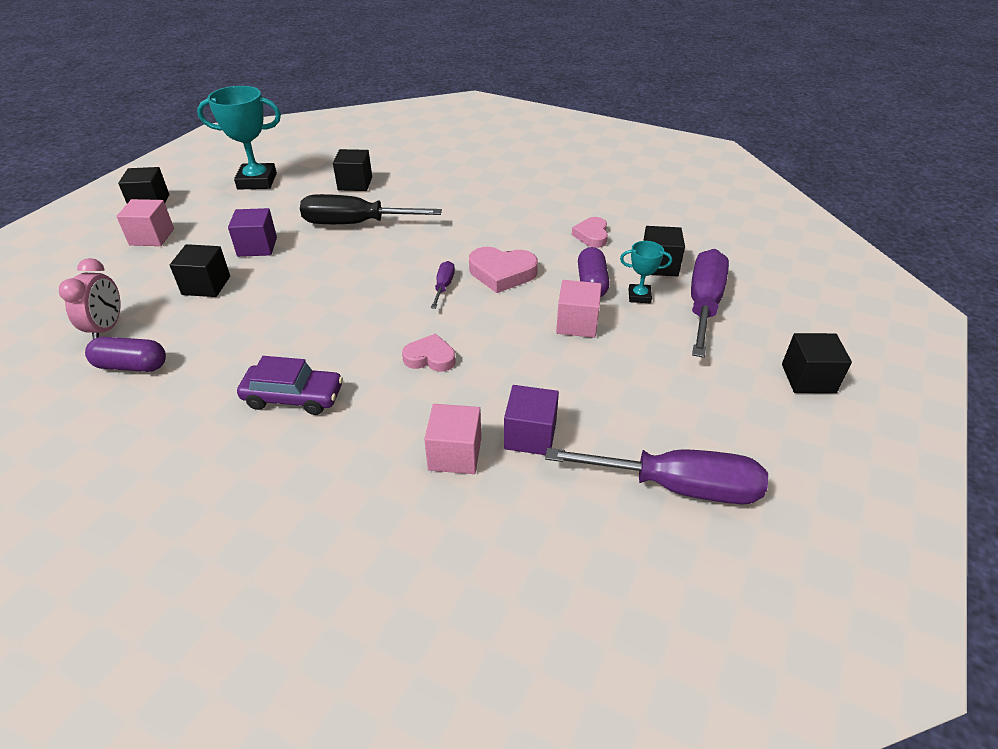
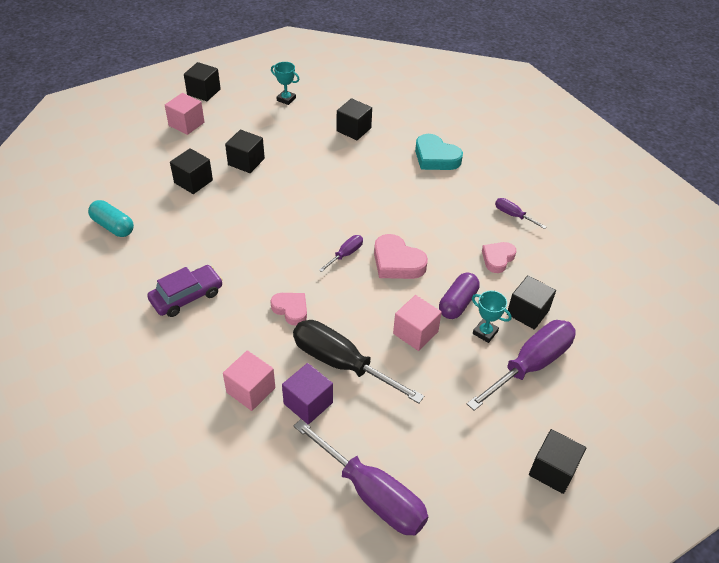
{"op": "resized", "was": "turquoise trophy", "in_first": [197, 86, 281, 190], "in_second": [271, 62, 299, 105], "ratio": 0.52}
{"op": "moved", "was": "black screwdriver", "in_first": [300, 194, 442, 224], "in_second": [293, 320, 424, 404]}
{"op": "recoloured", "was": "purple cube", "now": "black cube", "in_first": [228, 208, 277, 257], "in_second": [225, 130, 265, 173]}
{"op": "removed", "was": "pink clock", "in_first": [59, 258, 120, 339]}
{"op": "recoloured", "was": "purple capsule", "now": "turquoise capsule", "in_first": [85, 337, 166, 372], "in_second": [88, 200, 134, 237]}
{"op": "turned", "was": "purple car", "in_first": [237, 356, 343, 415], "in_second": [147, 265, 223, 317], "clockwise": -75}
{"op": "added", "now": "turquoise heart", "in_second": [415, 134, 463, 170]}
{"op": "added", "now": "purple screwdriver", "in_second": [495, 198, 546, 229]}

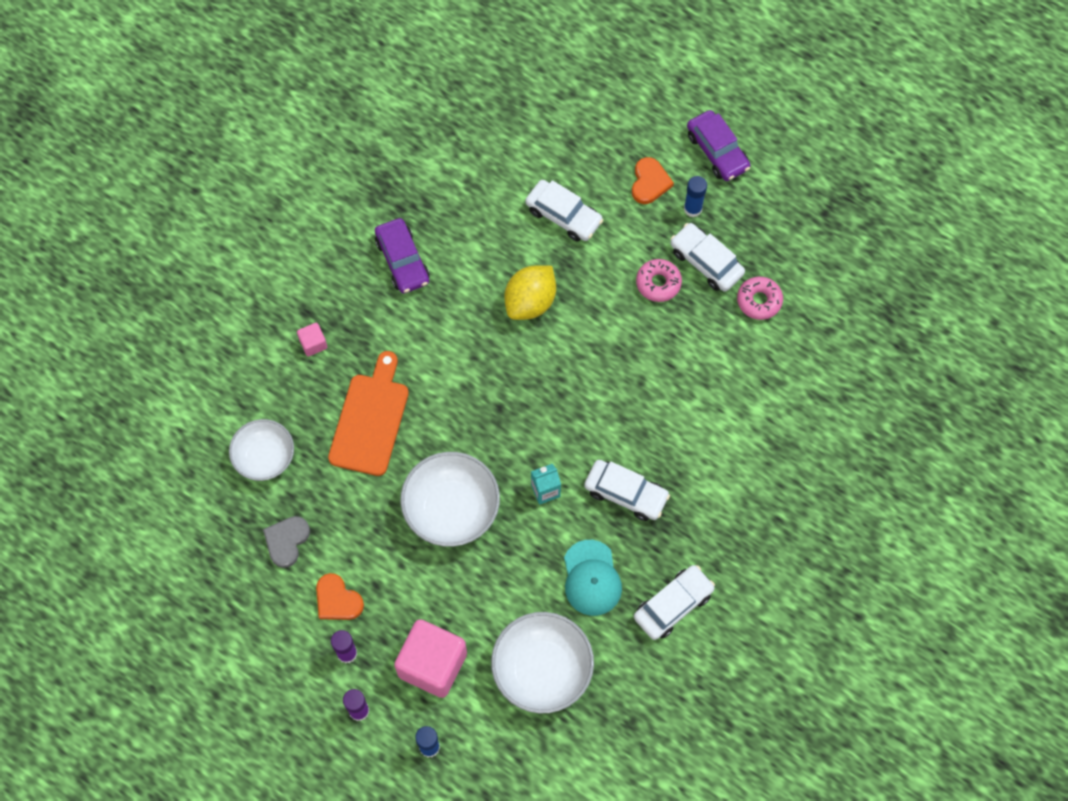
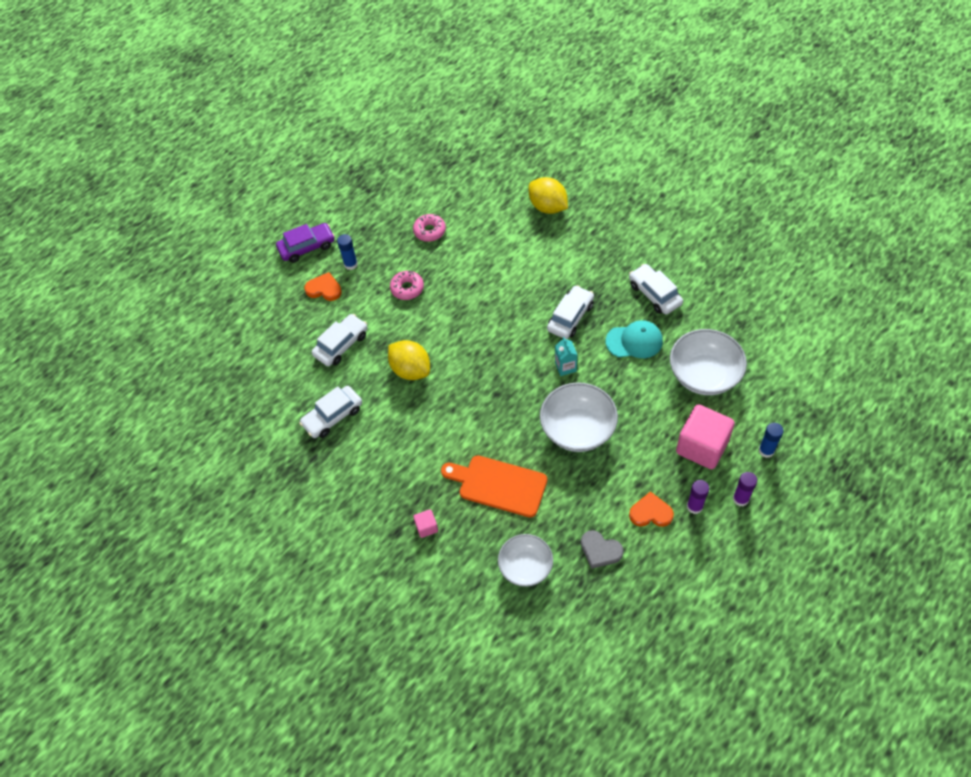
{"op": "removed", "was": "purple car", "in_first": [375, 218, 430, 294]}
{"op": "moved", "was": "white car", "in_first": [670, 223, 745, 292], "in_second": [299, 386, 362, 438]}
{"op": "turned", "was": "orange heart", "in_first": [316, 573, 364, 620], "in_second": [629, 491, 674, 527], "clockwise": -135}
{"op": "added", "now": "yellow lemon", "in_second": [529, 177, 568, 214]}

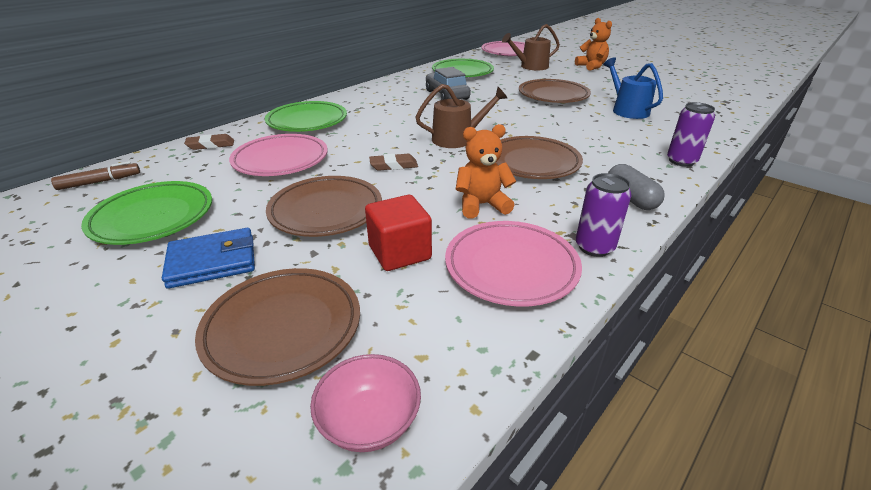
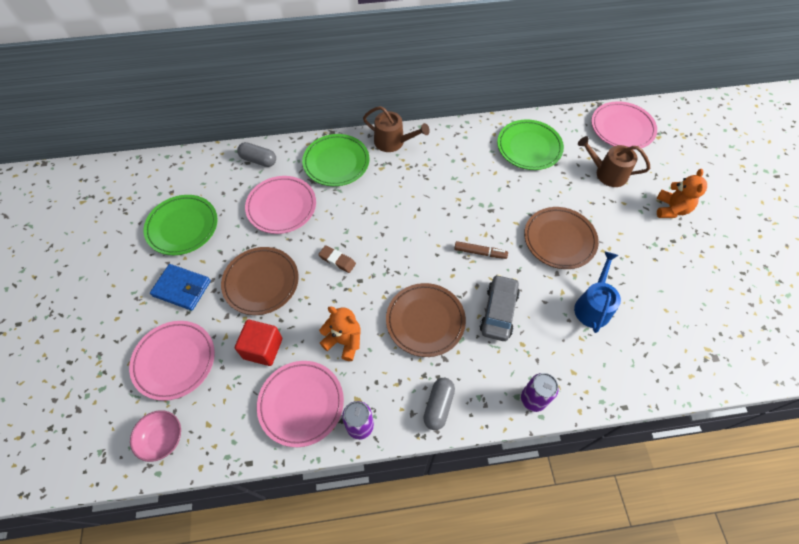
{"op": "moved", "was": "grey car", "in_first": [426, 67, 471, 100], "in_second": [480, 274, 520, 341]}
{"op": "moved", "was": "brown watering can", "in_first": [415, 84, 507, 148], "in_second": [363, 106, 430, 152]}
{"op": "replaced", "was": "brown eraser", "now": "grey capsule", "in_first": [184, 134, 234, 150], "in_second": [237, 142, 276, 167]}
{"op": "moved", "was": "brown marker", "in_first": [51, 161, 140, 190], "in_second": [454, 241, 508, 259]}
{"op": "recoloured", "was": "brown plate", "now": "pink plate", "in_first": [195, 268, 360, 386], "in_second": [129, 321, 215, 401]}

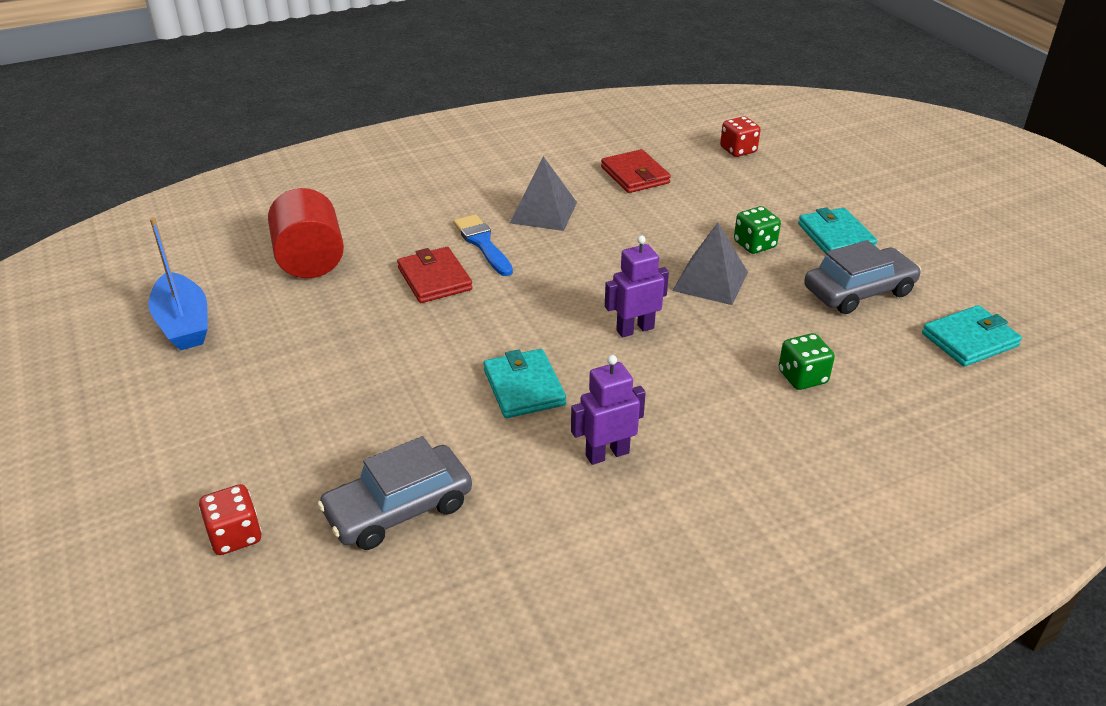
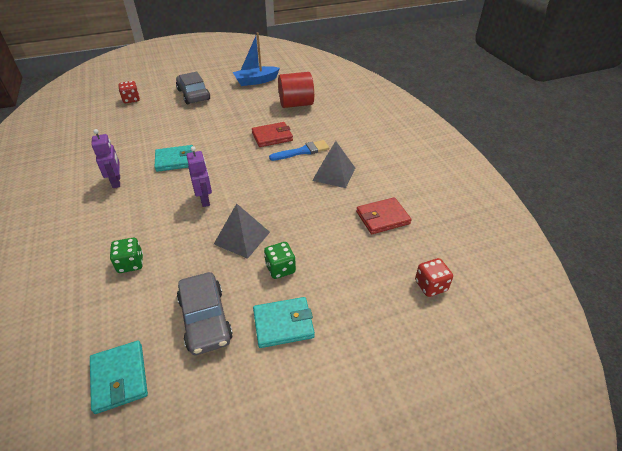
{"op": "moved", "was": "grey car", "in_first": [318, 436, 472, 550], "in_second": [176, 72, 210, 104]}

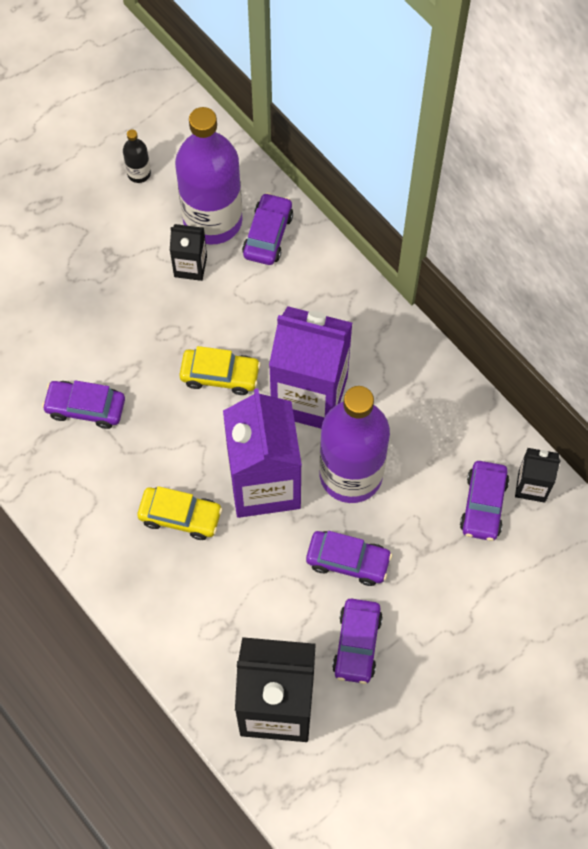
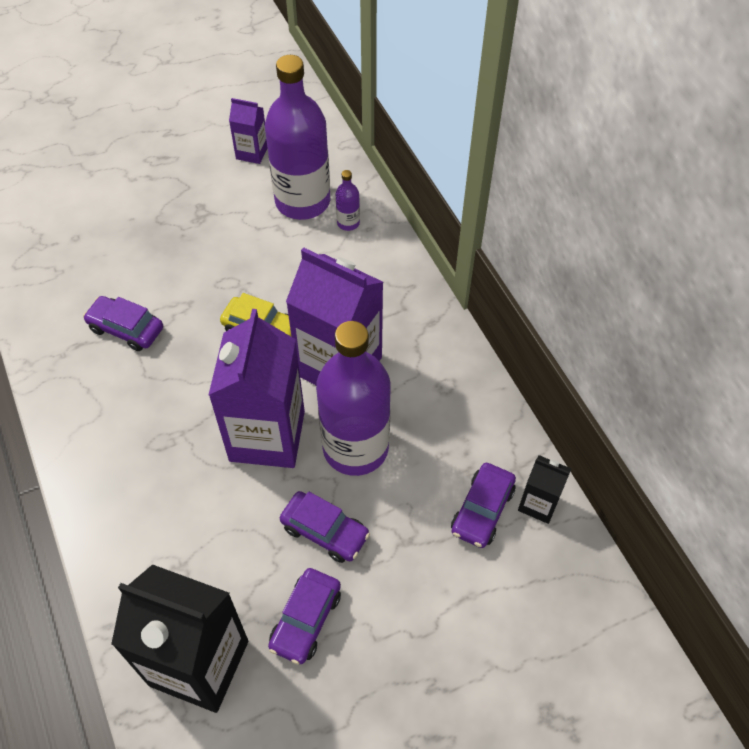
{"op": "replaced", "was": "black bottle", "now": "purple carton", "in_first": [123, 129, 151, 183], "in_second": [229, 98, 267, 164]}
{"op": "replaced", "was": "purple car", "now": "purple bottle", "in_first": [242, 193, 293, 265], "in_second": [336, 170, 360, 231]}
{"op": "removed", "was": "black carton", "in_first": [170, 224, 207, 281]}
{"op": "removed", "was": "yellow car", "in_first": [137, 486, 223, 540]}

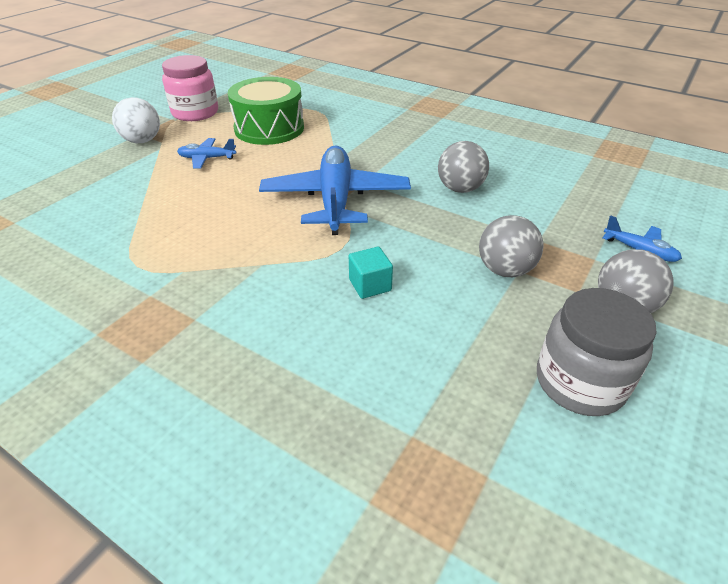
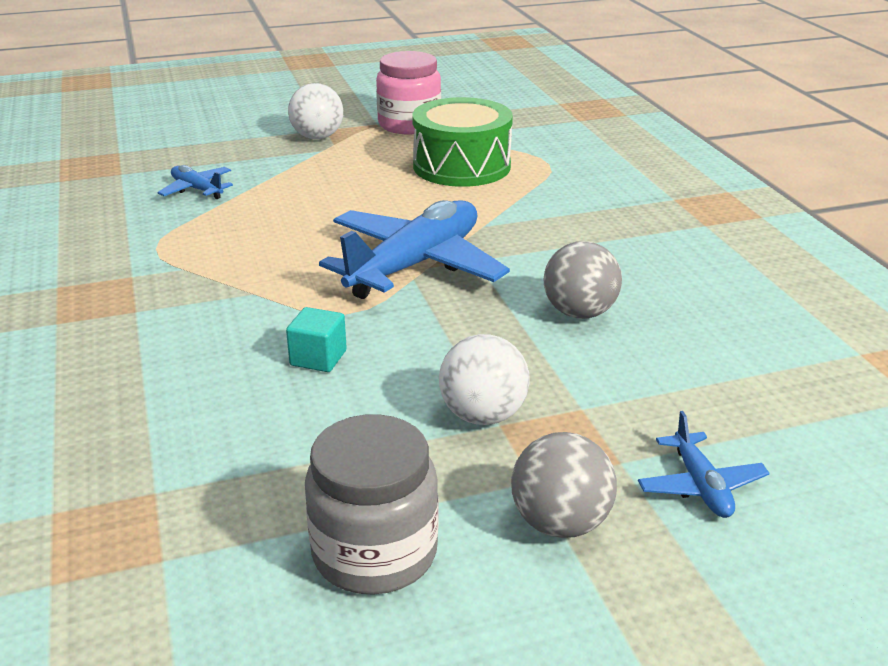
{"op": "moved", "was": "blue plane", "in_first": [177, 138, 236, 169], "in_second": [158, 165, 233, 199]}
{"op": "recoloured", "was": "grey ball", "now": "white ball", "in_first": [479, 215, 543, 277], "in_second": [439, 334, 530, 425]}

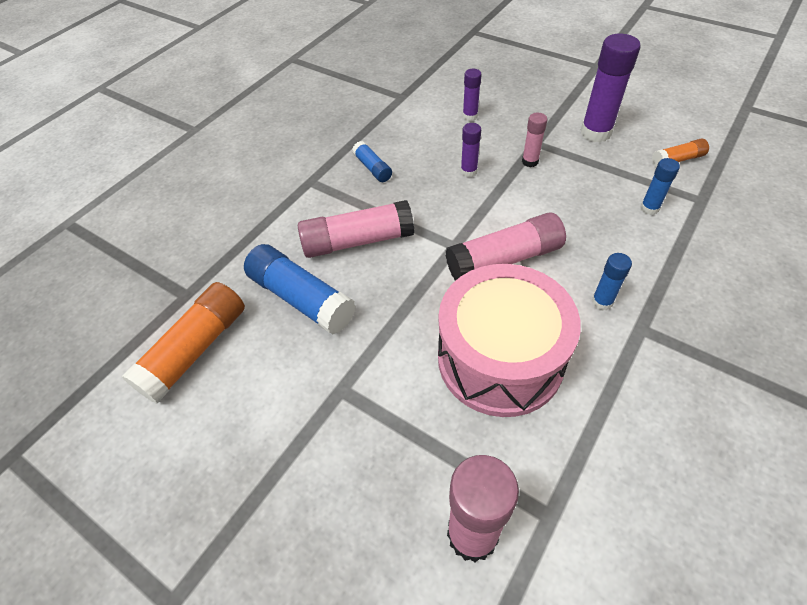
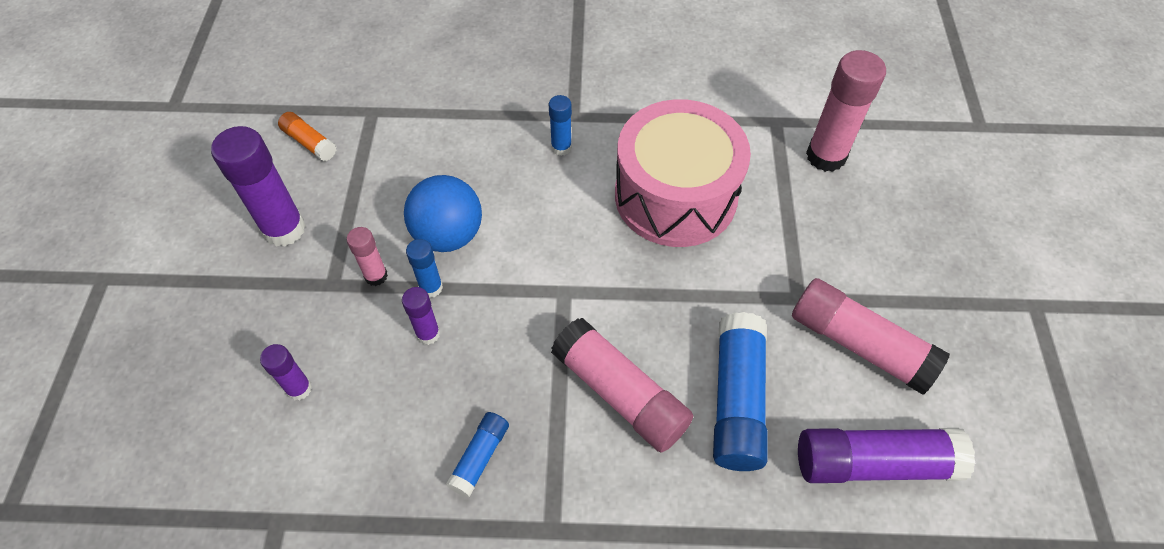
{"op": "moved", "was": "blue glue stick", "in_first": [640, 158, 680, 215], "in_second": [406, 239, 443, 298]}
{"op": "moved", "was": "pink glue stick", "in_first": [446, 213, 566, 281], "in_second": [792, 278, 950, 395]}
{"op": "recoloured", "was": "orange glue stick", "now": "purple glue stick", "in_first": [121, 282, 245, 404], "in_second": [798, 428, 975, 483]}
{"op": "added", "now": "blue ball", "in_second": [404, 175, 482, 252]}

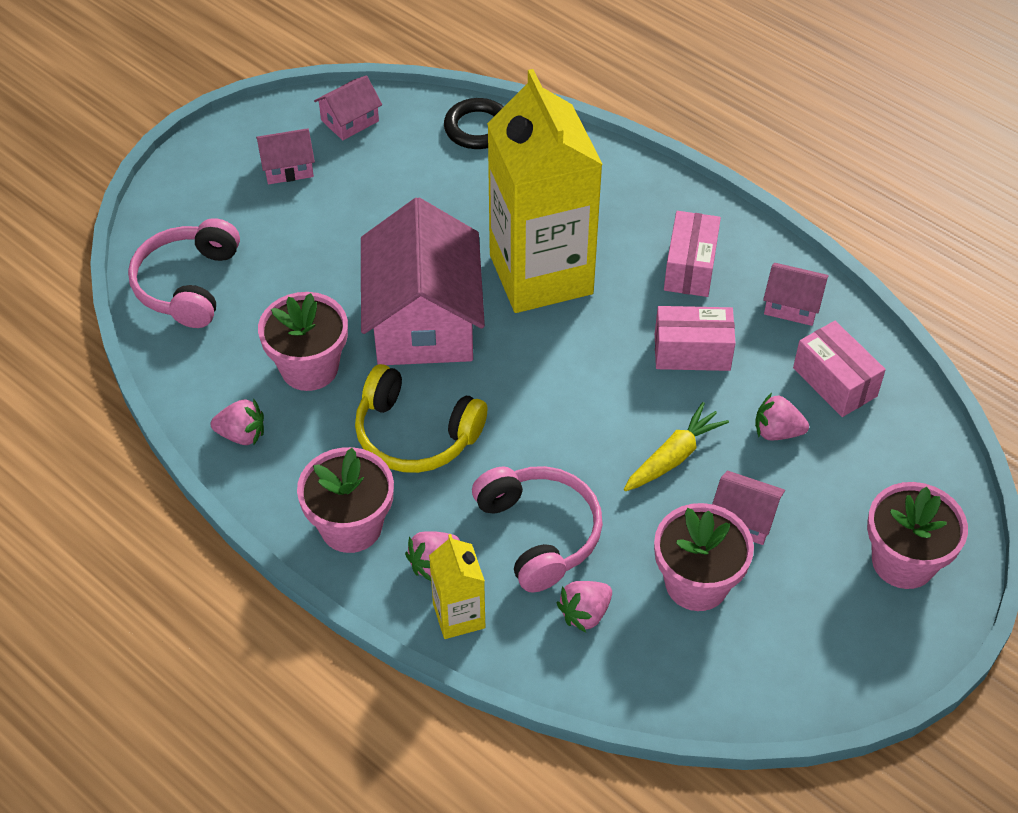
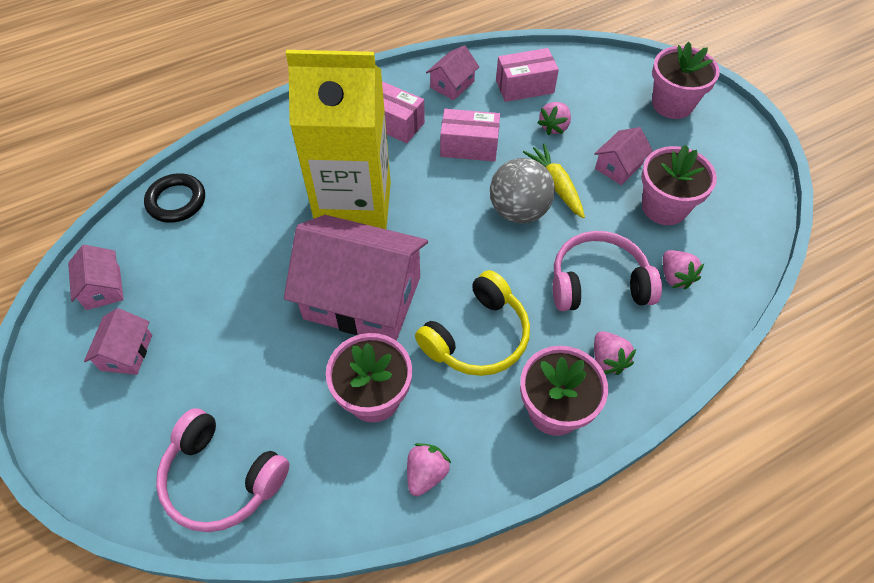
{"op": "turned", "was": "pink box", "in_first": [655, 306, 736, 371], "in_second": [440, 109, 500, 162], "clockwise": 75}
{"op": "removed", "was": "yellow carton", "in_first": [429, 534, 485, 639]}
{"op": "added", "now": "grey ball", "in_second": [490, 158, 555, 223]}

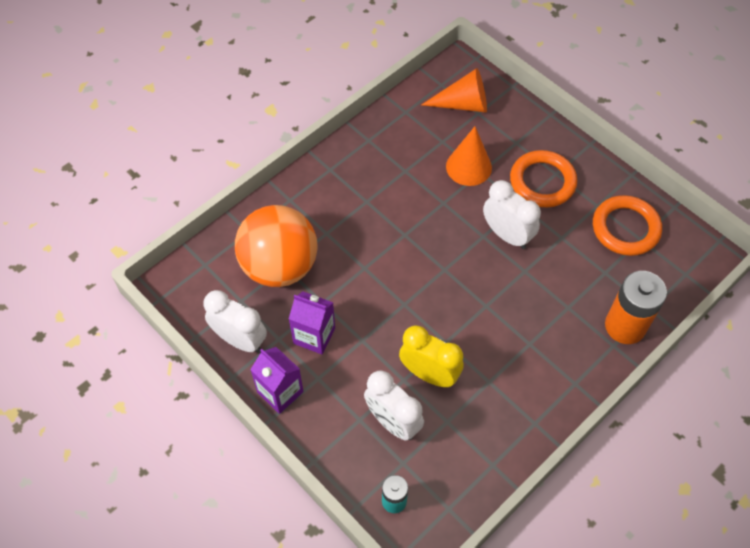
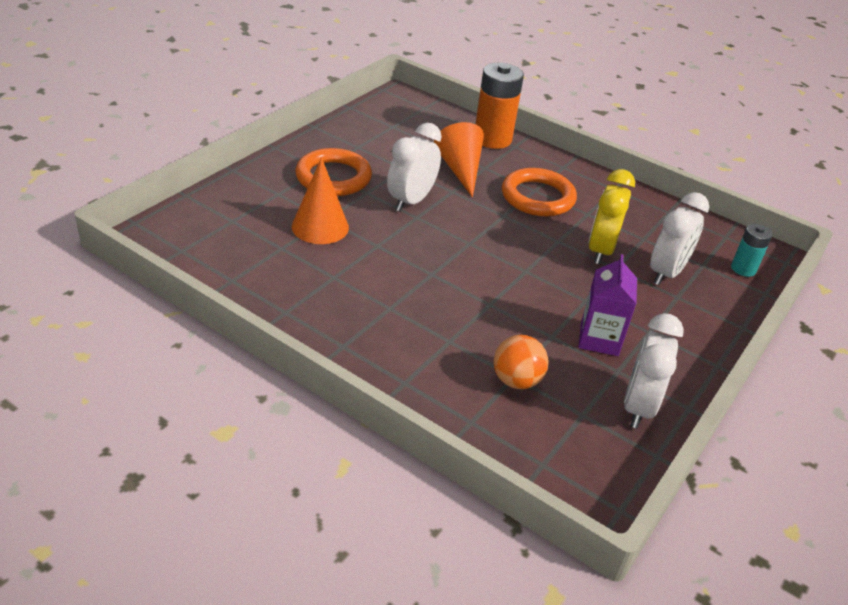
{"op": "moved", "was": "orange cone", "in_first": [421, 68, 487, 113], "in_second": [434, 122, 484, 197]}
{"op": "moved", "was": "orange ring", "in_first": [593, 195, 662, 256], "in_second": [502, 168, 577, 216]}
{"op": "resized", "was": "orange ball", "in_first": [235, 205, 318, 287], "in_second": [494, 335, 548, 389], "ratio": 0.49}
{"op": "removed", "was": "purple carton", "in_first": [250, 347, 304, 414]}

